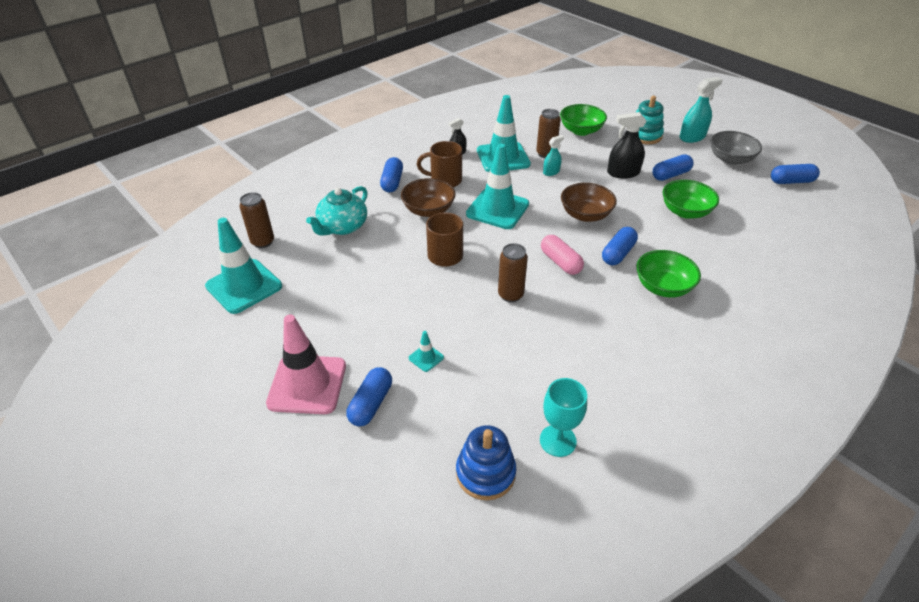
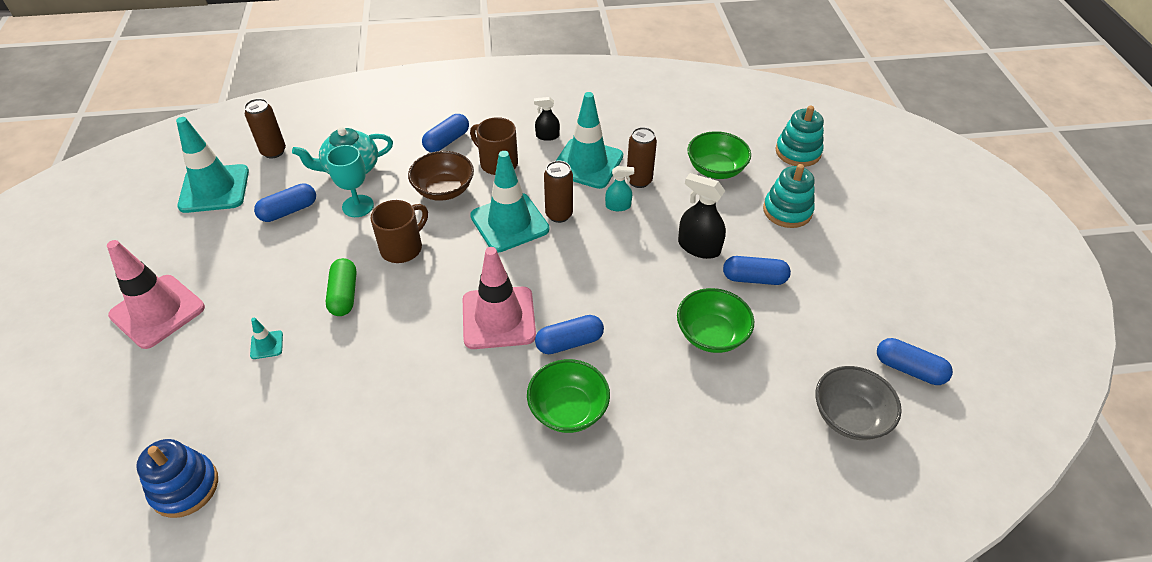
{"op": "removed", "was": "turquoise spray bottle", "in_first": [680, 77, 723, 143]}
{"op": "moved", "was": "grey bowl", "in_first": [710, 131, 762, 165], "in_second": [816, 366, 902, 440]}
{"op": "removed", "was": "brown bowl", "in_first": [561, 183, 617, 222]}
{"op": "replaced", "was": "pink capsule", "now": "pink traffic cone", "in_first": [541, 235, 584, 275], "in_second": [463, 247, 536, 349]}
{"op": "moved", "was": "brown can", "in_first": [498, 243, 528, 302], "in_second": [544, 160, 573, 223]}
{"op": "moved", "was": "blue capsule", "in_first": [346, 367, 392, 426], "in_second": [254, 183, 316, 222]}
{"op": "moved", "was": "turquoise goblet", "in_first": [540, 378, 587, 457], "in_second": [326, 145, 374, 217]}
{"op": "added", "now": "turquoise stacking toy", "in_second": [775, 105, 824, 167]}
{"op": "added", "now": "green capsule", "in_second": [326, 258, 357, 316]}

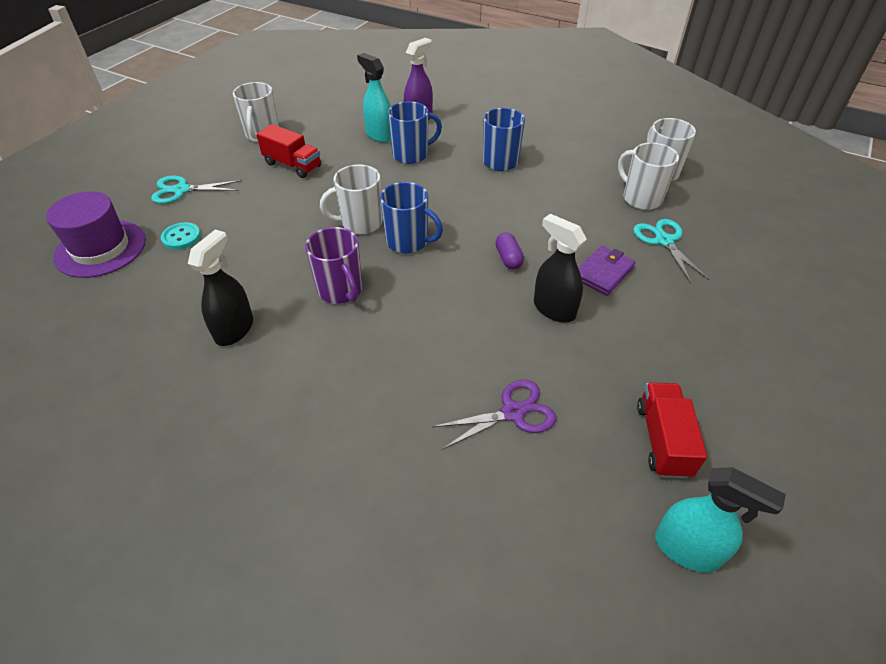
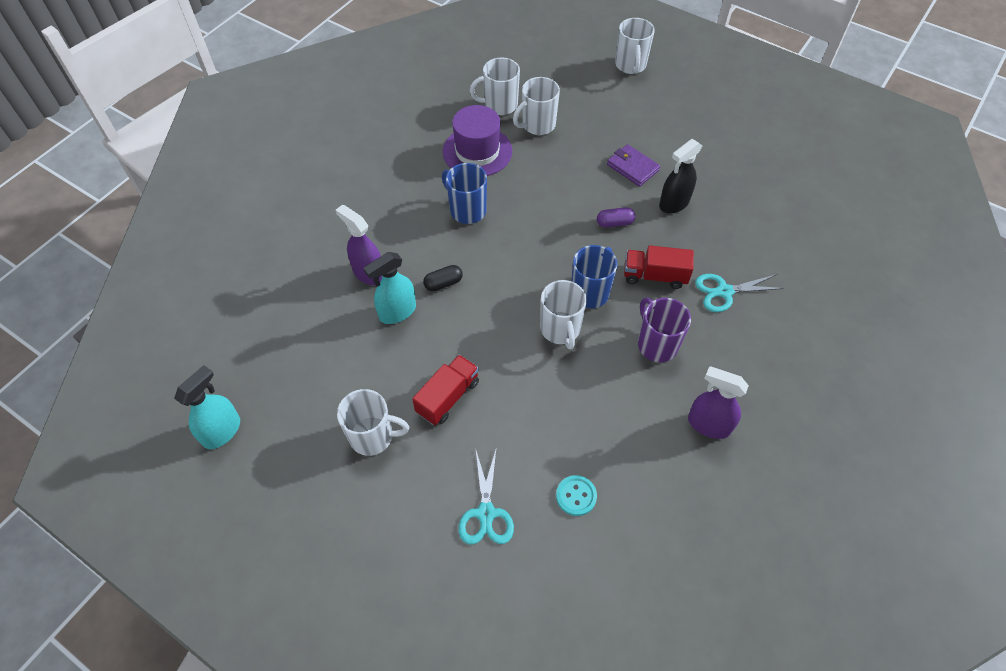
{"op": "replaced", "was": "blue mug", "now": "black capsule", "in_first": [388, 101, 442, 164], "in_second": [423, 265, 463, 291]}
{"op": "moved", "was": "purple hat", "in_first": [46, 191, 146, 278], "in_second": [443, 105, 512, 176]}
{"op": "moved", "was": "turquoise scissors", "in_first": [633, 219, 709, 283], "in_second": [695, 274, 785, 312]}
{"op": "turned", "was": "purple mug", "in_first": [305, 227, 362, 304], "in_second": [638, 298, 691, 362], "clockwise": -90}
{"op": "recoloured", "was": "black spray bottle", "now": "purple spray bottle", "in_first": [188, 230, 253, 346], "in_second": [688, 366, 749, 439]}
{"op": "removed", "was": "purple scissors", "in_first": [432, 380, 556, 450]}
{"op": "moved", "was": "red truck", "in_first": [637, 382, 707, 479], "in_second": [624, 245, 694, 289]}
{"op": "moved", "was": "turquoise spray bottle", "in_first": [655, 467, 786, 573], "in_second": [174, 365, 240, 449]}
{"op": "added", "now": "white mug", "in_second": [615, 18, 655, 74]}

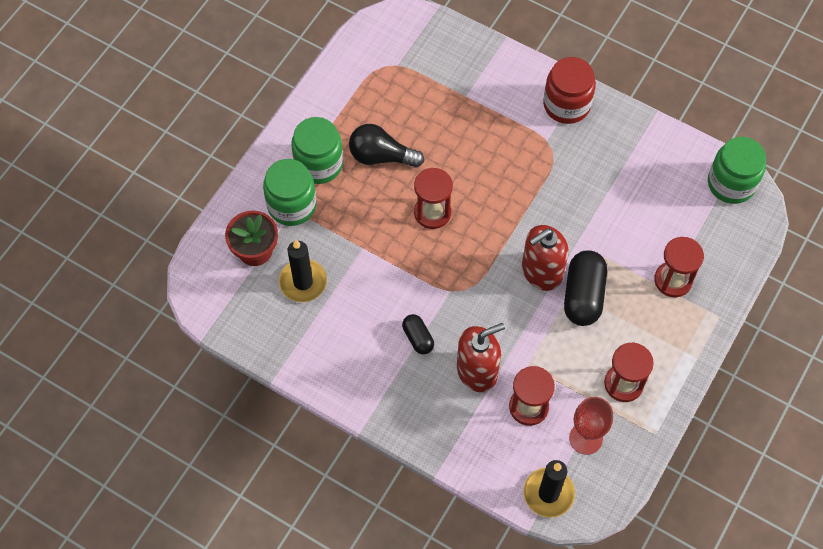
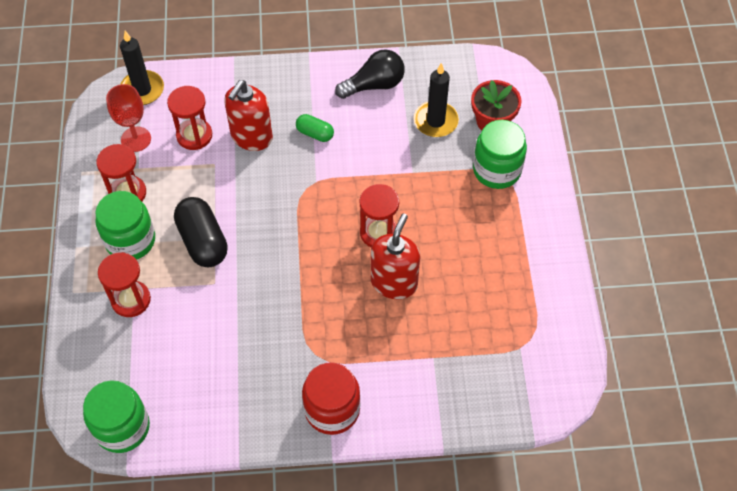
{"op": "moved", "was": "green jar", "in_first": [291, 117, 343, 184], "in_second": [95, 191, 155, 260]}
{"op": "moved", "was": "black light bulb", "in_first": [349, 124, 424, 167], "in_second": [335, 49, 405, 99]}
{"op": "moved", "was": "red soap dispenser", "in_first": [522, 225, 569, 291], "in_second": [371, 214, 420, 299]}
{"op": "recoloured", "was": "black capsule", "now": "green capsule", "in_first": [402, 314, 434, 355], "in_second": [296, 114, 334, 142]}

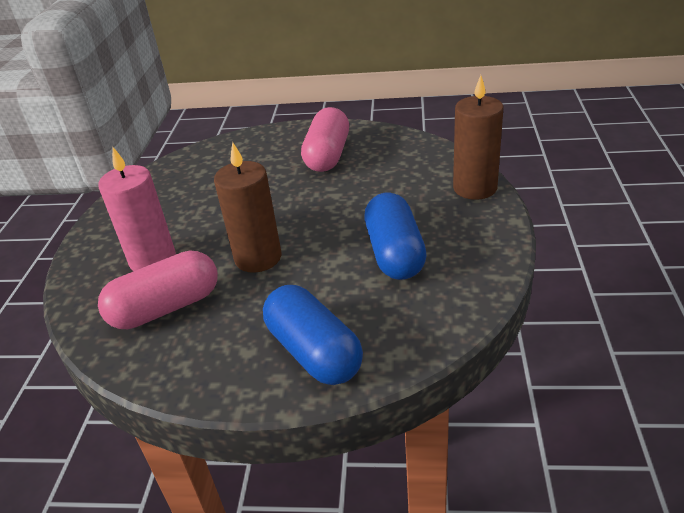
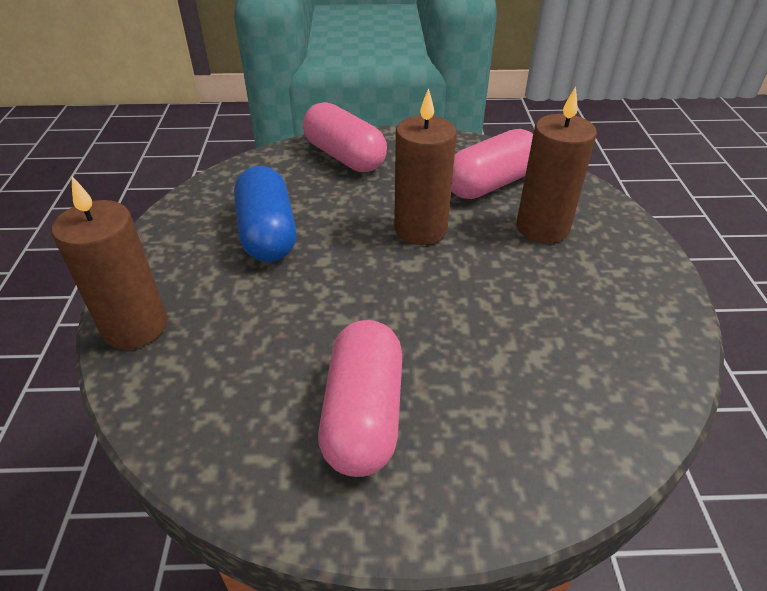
{"op": "recoloured", "was": "pink candle", "now": "brown candle", "in_first": [98, 147, 176, 271], "in_second": [517, 87, 597, 243]}
{"op": "recoloured", "was": "blue capsule", "now": "pink capsule", "in_first": [263, 285, 363, 385], "in_second": [303, 102, 387, 172]}

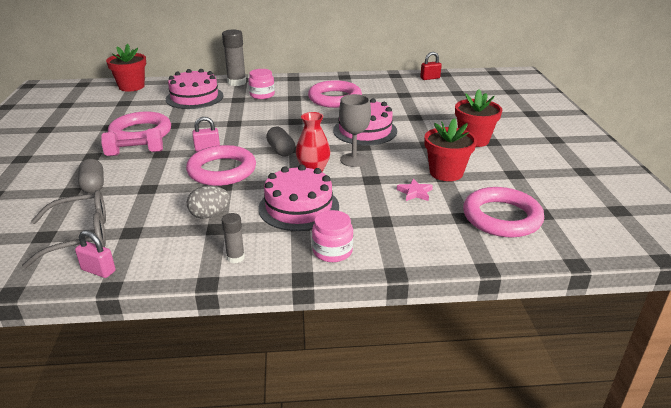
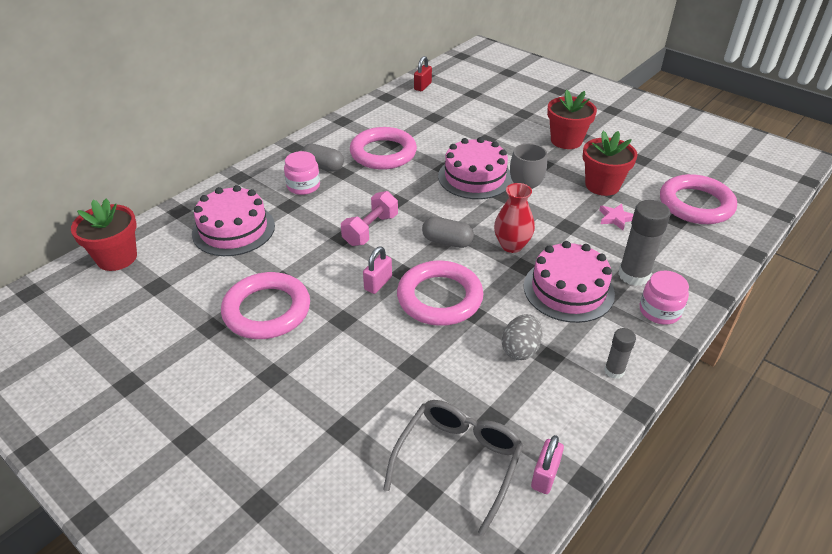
{"op": "moved", "was": "grey glue stick", "in_first": [222, 29, 246, 86], "in_second": [618, 200, 671, 286]}
{"op": "moved", "was": "pink dumbbell", "in_first": [102, 128, 163, 156], "in_second": [341, 191, 398, 246]}
{"op": "moved", "was": "grey capsule", "in_first": [78, 159, 104, 194], "in_second": [302, 144, 344, 172]}
{"op": "turned", "was": "pink padlock", "in_first": [75, 230, 116, 278], "in_second": [531, 435, 564, 494], "clockwise": -45}

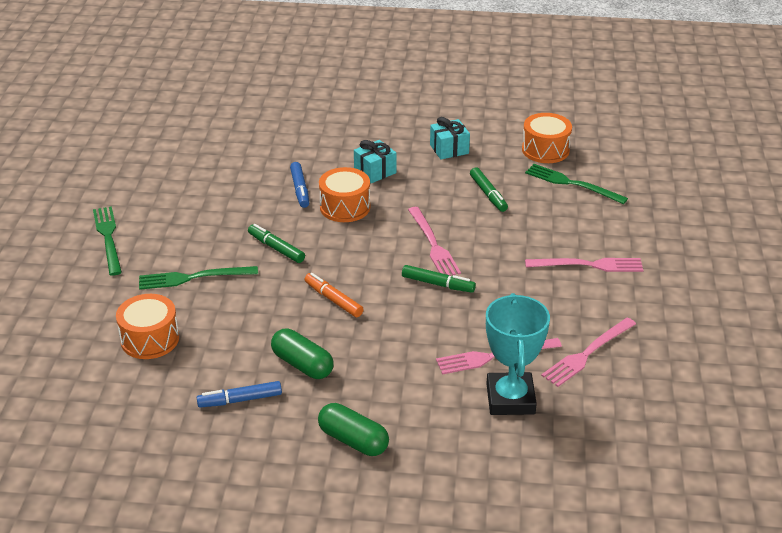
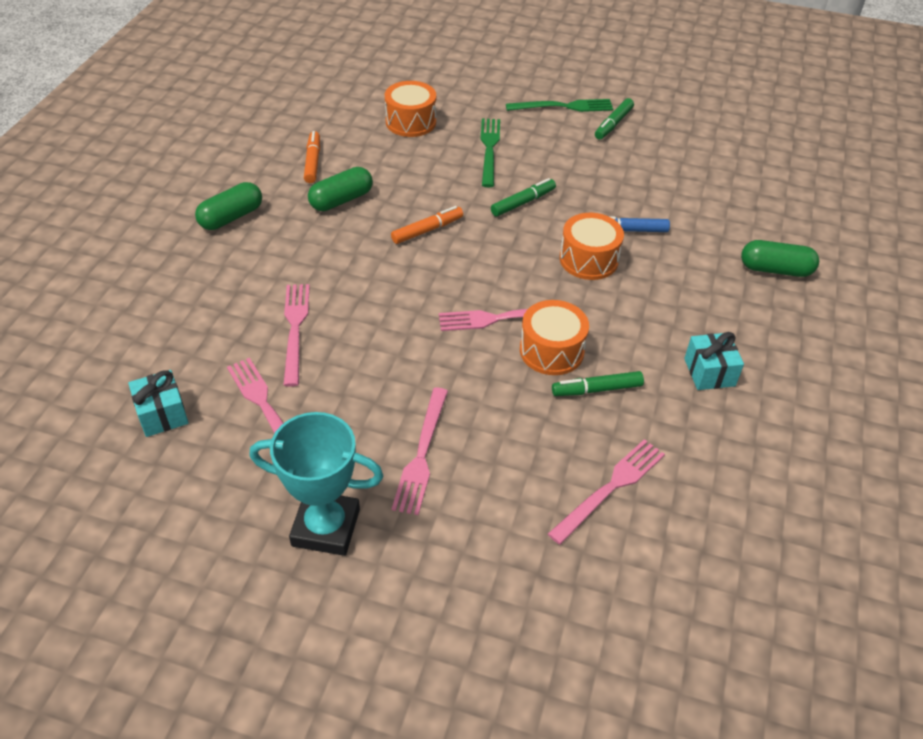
{"op": "moved", "was": "orange drum", "in_first": [522, 113, 572, 163], "in_second": [520, 300, 589, 375]}
{"op": "moved", "was": "turquoise gift", "in_first": [354, 140, 397, 183], "in_second": [128, 370, 189, 437]}
{"op": "recoloured", "was": "green fork", "now": "pink fork", "in_first": [525, 164, 628, 204], "in_second": [548, 439, 665, 545]}
{"op": "moved", "was": "green marker", "in_first": [402, 265, 476, 293], "in_second": [595, 98, 634, 140]}
{"op": "moved", "was": "turquoise trophy", "in_first": [486, 293, 550, 415], "in_second": [250, 412, 383, 556]}
{"op": "recoloured", "was": "blue marker", "now": "orange marker", "in_first": [197, 381, 282, 408], "in_second": [304, 131, 320, 183]}
{"op": "added", "now": "green capsule", "in_second": [741, 240, 819, 277]}

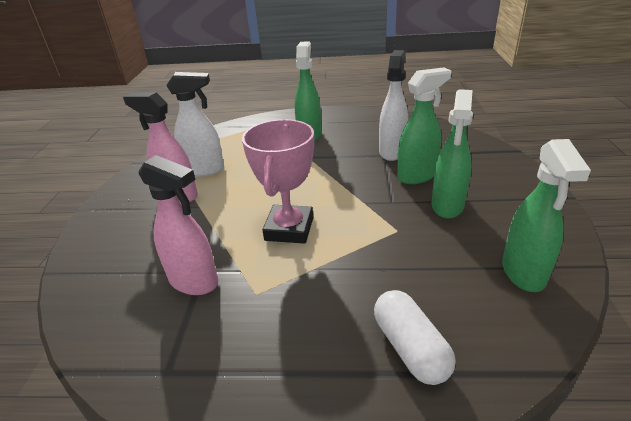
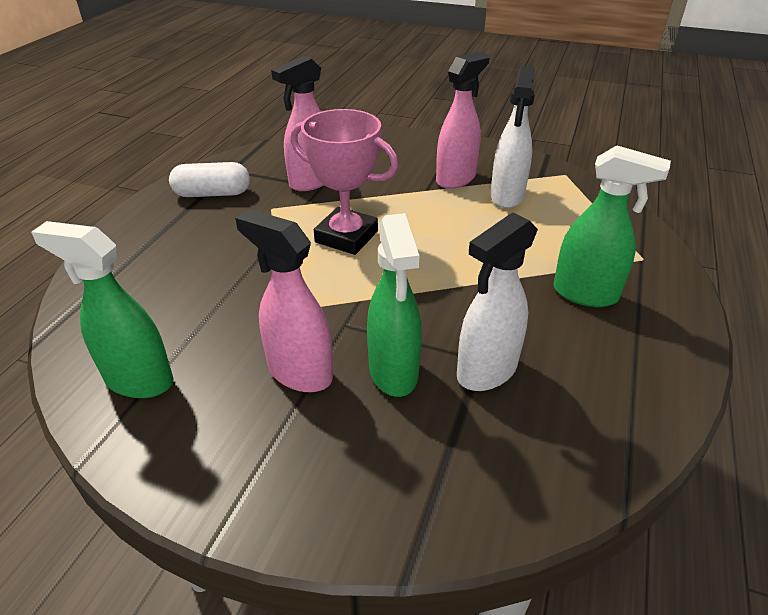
{"op": "turned", "was": "white spray bottle", "in_first": [379, 50, 408, 161], "in_second": [457, 212, 538, 391], "clockwise": 105}
{"op": "recoloured", "was": "green spray bottle", "now": "pink spray bottle", "in_first": [432, 89, 473, 219], "in_second": [235, 209, 333, 392]}
{"op": "moved", "was": "white capsule", "in_first": [374, 290, 455, 385], "in_second": [169, 162, 250, 197]}

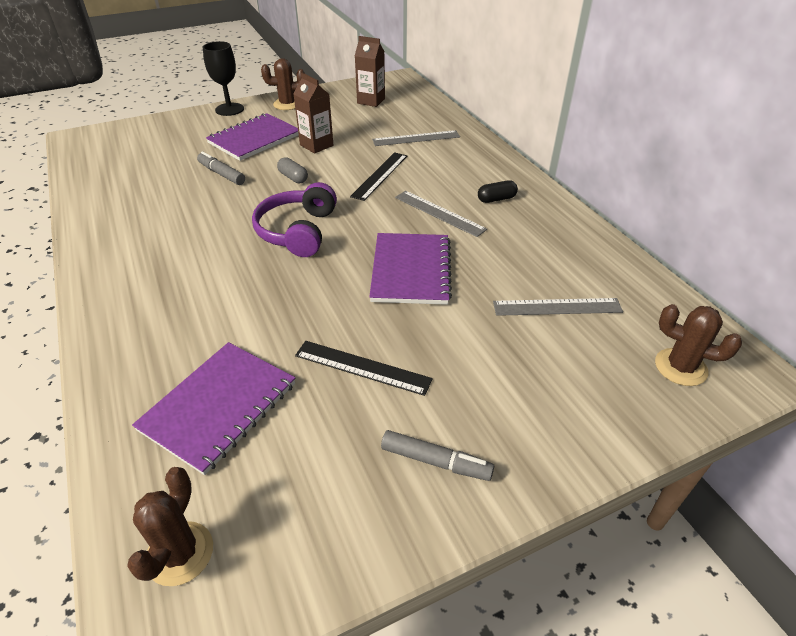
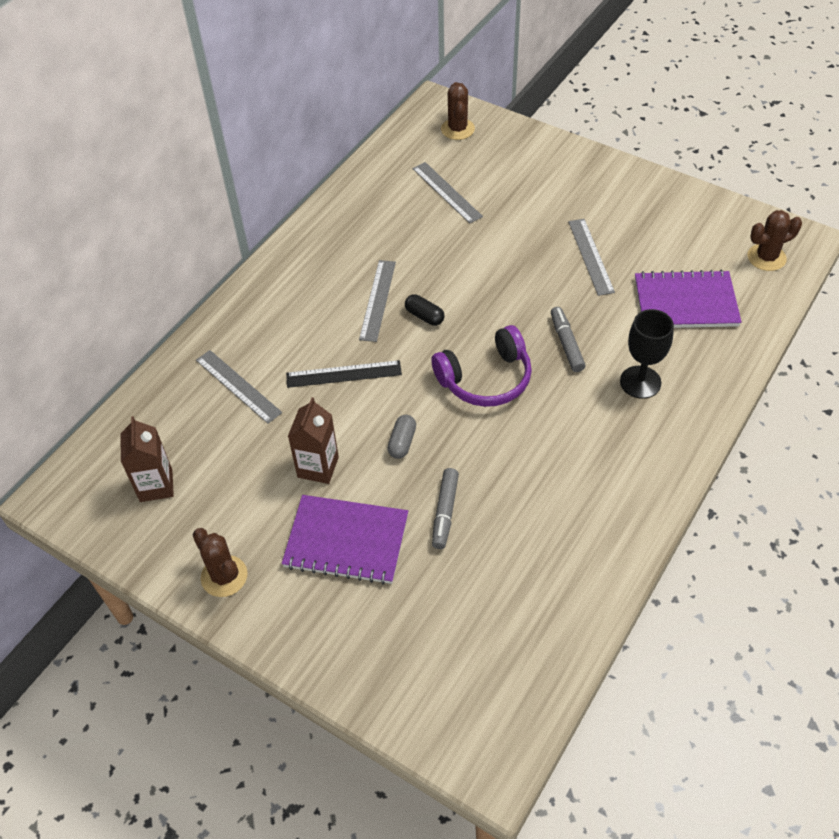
{"op": "moved", "was": "black goblet", "in_first": [203, 41, 244, 116], "in_second": [620, 309, 674, 399]}
{"op": "moved", "was": "black capsule", "in_first": [478, 180, 518, 203], "in_second": [405, 294, 445, 326]}
{"op": "removed", "was": "purple notebook", "in_first": [369, 233, 452, 305]}
{"op": "recoloured", "was": "black ruler", "now": "grey ruler", "in_first": [295, 341, 433, 396], "in_second": [568, 219, 615, 296]}
{"op": "moved", "was": "grey marker", "in_first": [381, 430, 494, 481], "in_second": [551, 307, 586, 372]}

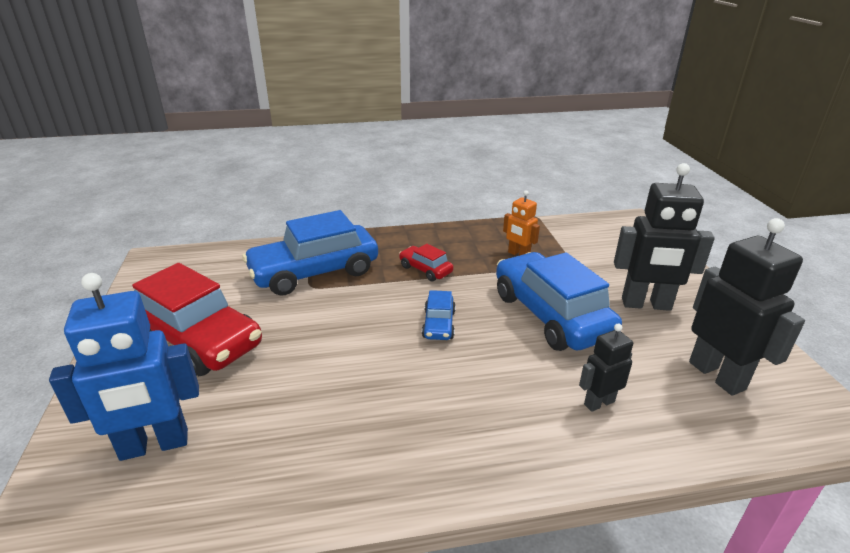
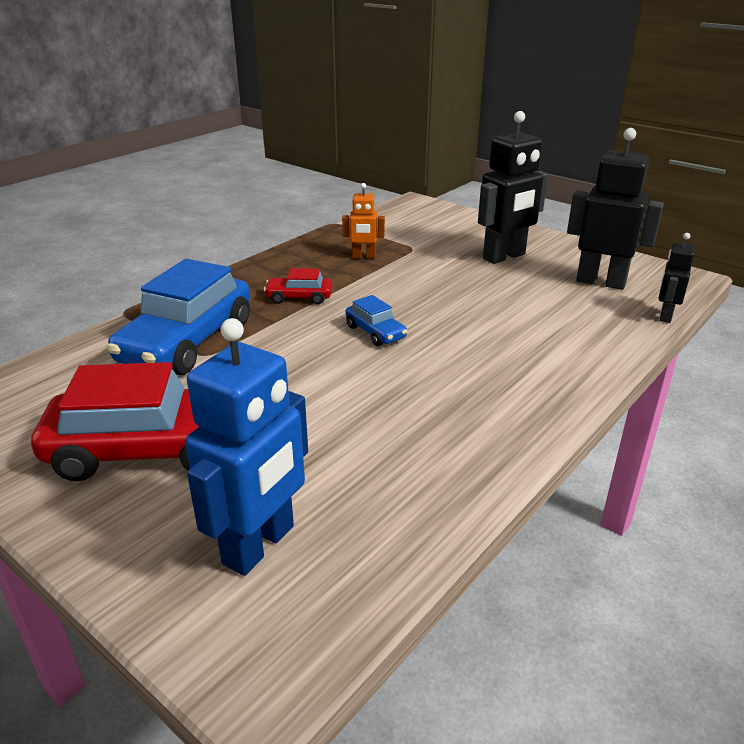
{"op": "removed", "was": "blue car", "in_first": [496, 252, 622, 351]}
{"op": "moved", "was": "black robot", "in_first": [579, 324, 633, 412], "in_second": [659, 233, 695, 323]}

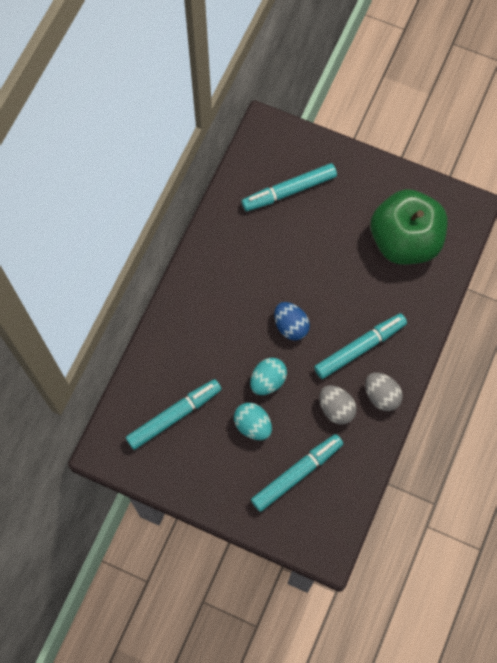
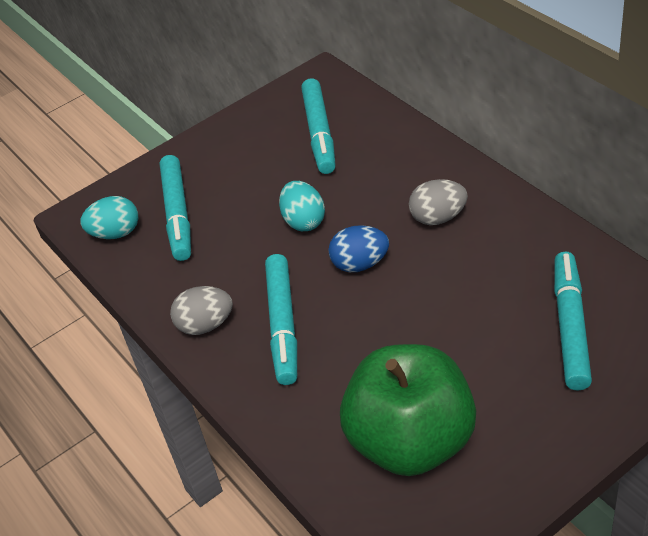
{"op": "moved", "was": "grey egg", "in_first": [319, 385, 357, 425], "in_second": [409, 179, 468, 225]}
{"op": "moved", "was": "turquoise egg", "in_first": [234, 402, 272, 440], "in_second": [80, 196, 138, 239]}

